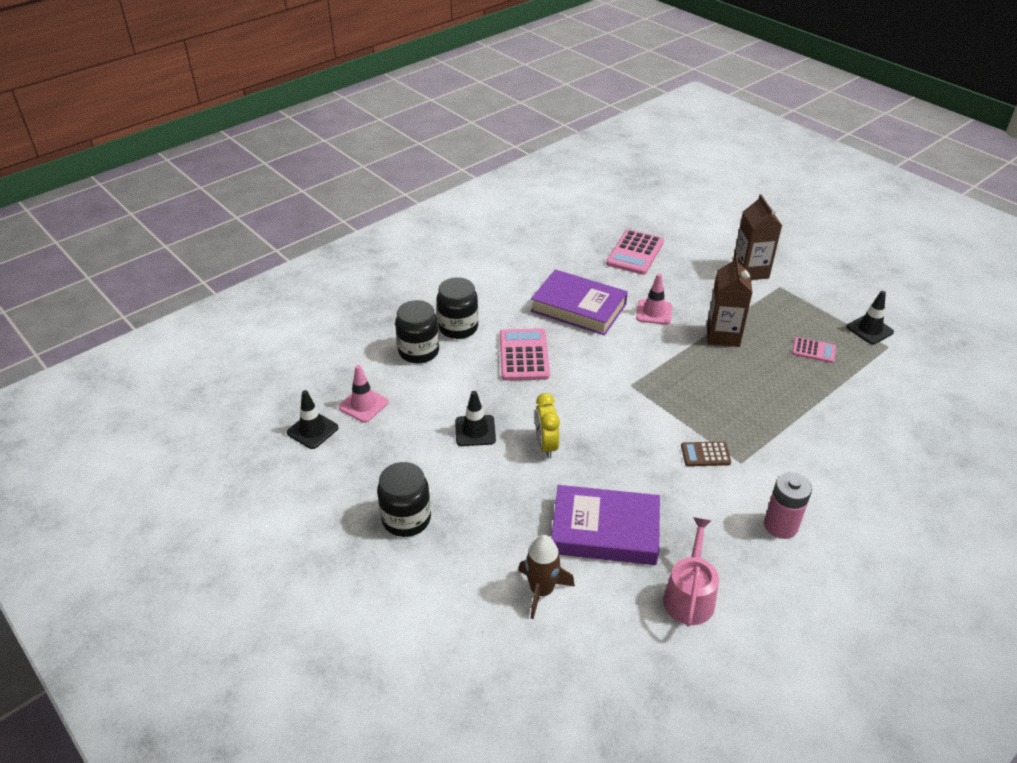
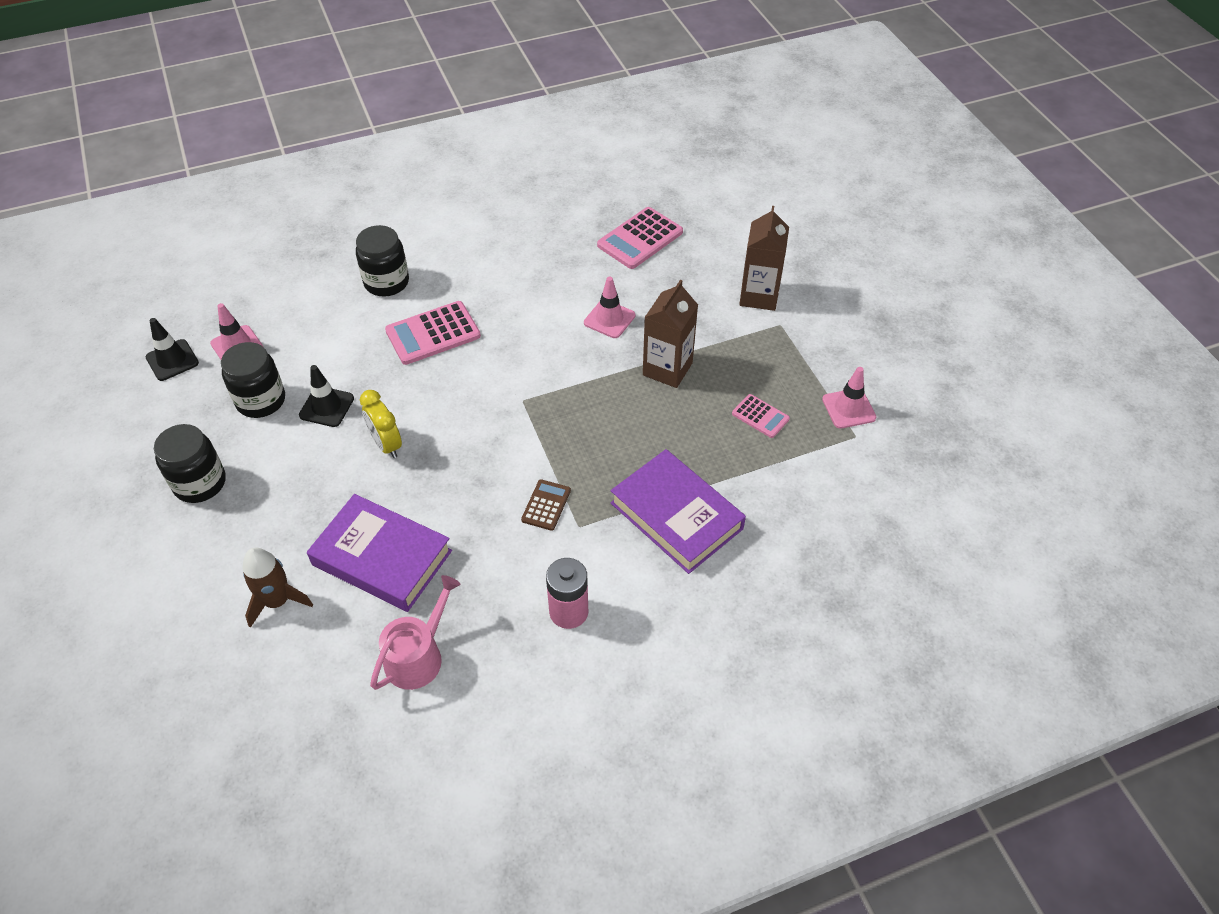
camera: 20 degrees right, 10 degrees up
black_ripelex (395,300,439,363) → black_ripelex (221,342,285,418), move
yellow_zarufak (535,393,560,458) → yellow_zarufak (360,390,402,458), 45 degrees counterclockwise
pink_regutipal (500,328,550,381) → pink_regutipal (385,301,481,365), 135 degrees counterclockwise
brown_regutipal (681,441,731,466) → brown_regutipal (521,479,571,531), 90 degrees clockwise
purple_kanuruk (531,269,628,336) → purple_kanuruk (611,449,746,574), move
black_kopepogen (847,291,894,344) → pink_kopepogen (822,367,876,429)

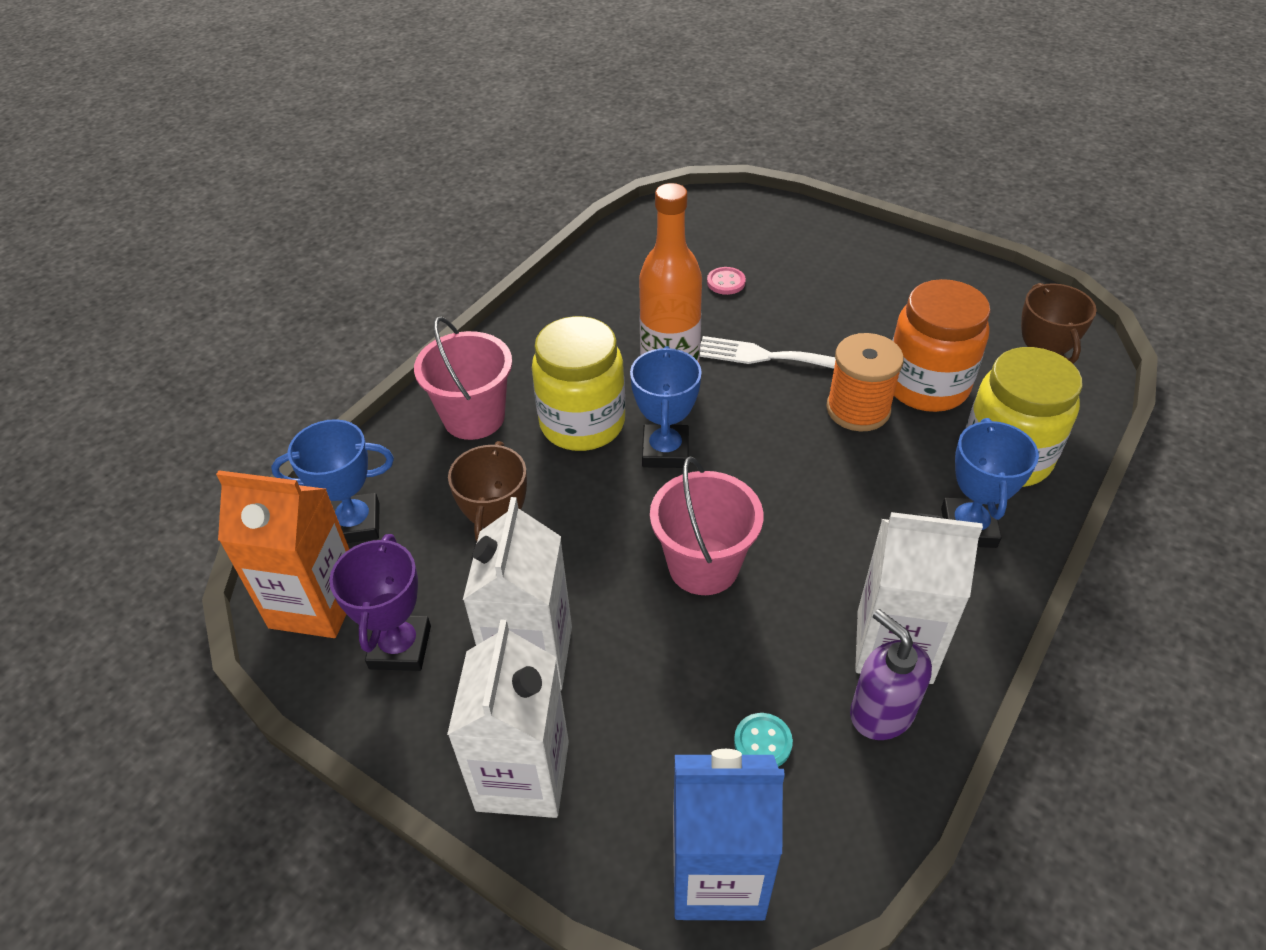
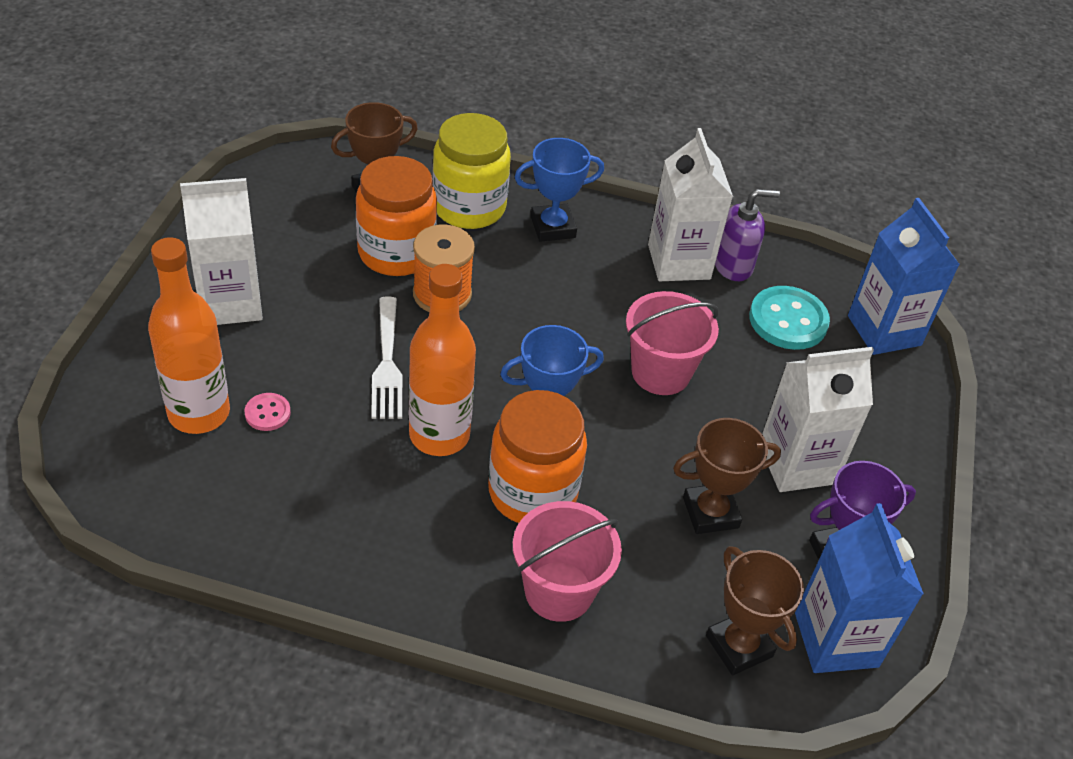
camera: 115 degrees left, 0 degrees up
- → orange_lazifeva (148,237,230,434)
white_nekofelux (447,619,569,818) → white_nekofelux (180,178,263,325), move
yellow_ripelex (532,316,625,451) → orange_ripelex (488,390,587,523)
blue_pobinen (271,419,394,543) → brown_pobinen (706,546,804,675)
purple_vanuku (850,609,932,740) → purple_vanuku (715,189,780,281), 135 degrees counterclockwise
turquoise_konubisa (734,713,793,767) → turquoise_konubisa (749,286,830,350), x1.96
orange_nekofelux (216,470,349,638) → blue_nekofelux (795,503,924,673)

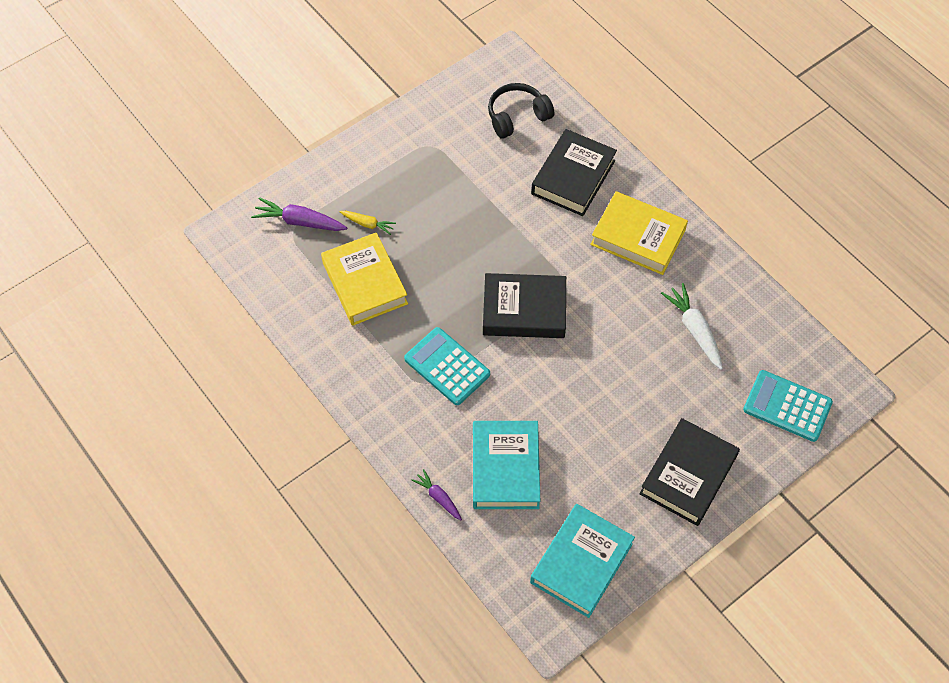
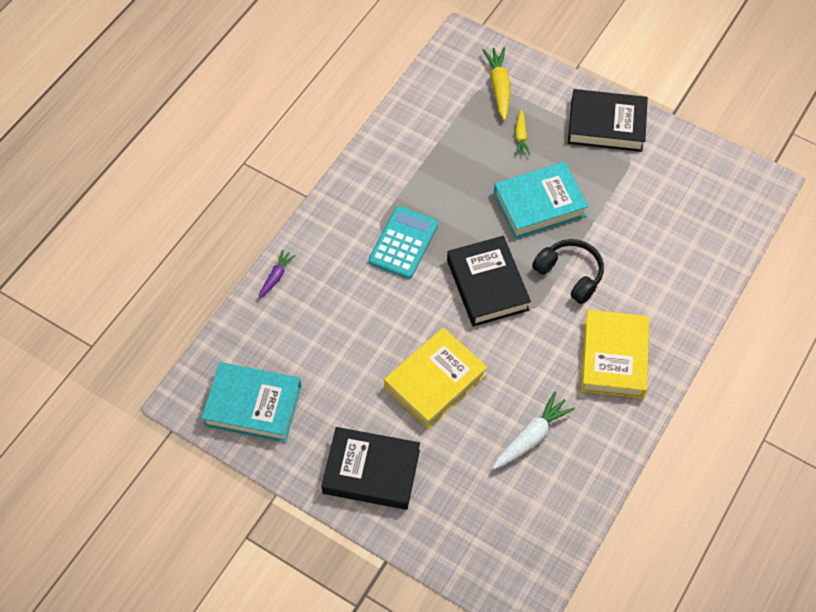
camera: 70 degrees right, 0 degrees up
yellow_kanuruk (321,232,408,326) → yellow_kanuruk (384,328,487,428), move
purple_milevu (251,197,348,231) → yellow_milevu (482,47,510,121)
turquoise_kanuruk (473,421,540,509) → turquoise_kanuruk (494,162,589,239), move
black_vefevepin (488,83,554,139) → black_vefevepin (532,239,604,304), move
black_kanuruk (531,129,617,216) → black_kanuruk (568,89,648,152), move
turquoise_regutipal (743,370,833,442) → -

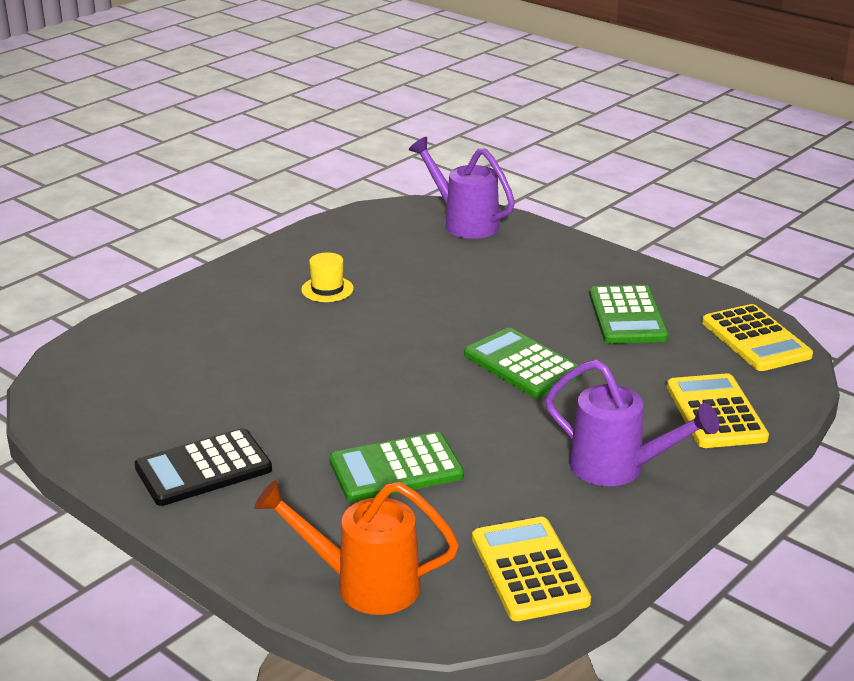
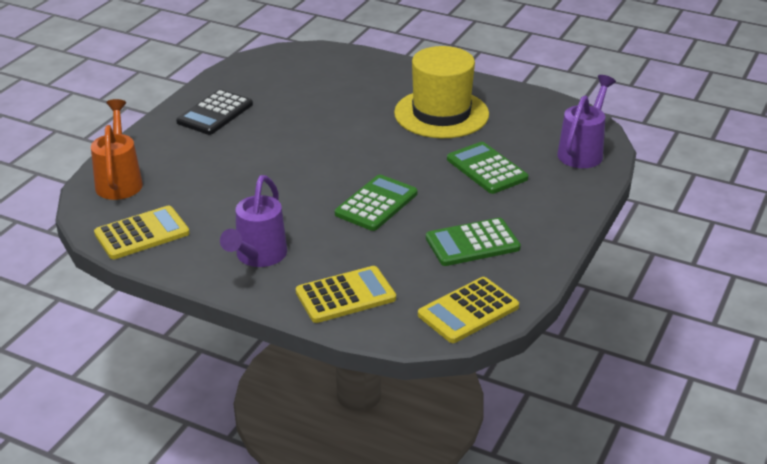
camera: 75 degrees right, 5 degrees up
black_regutipal (134,428,272,506) → black_regutipal (176,89,253,135), 105 degrees counterclockwise
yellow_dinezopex (301,252,354,302) → yellow_dinezopex (394,46,489,138), x2.49
green_regutipal (329,432,464,502) → green_regutipal (447,142,528,194), move

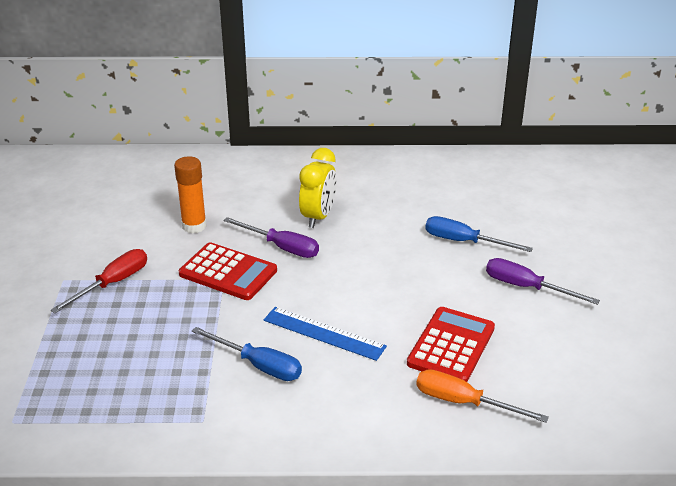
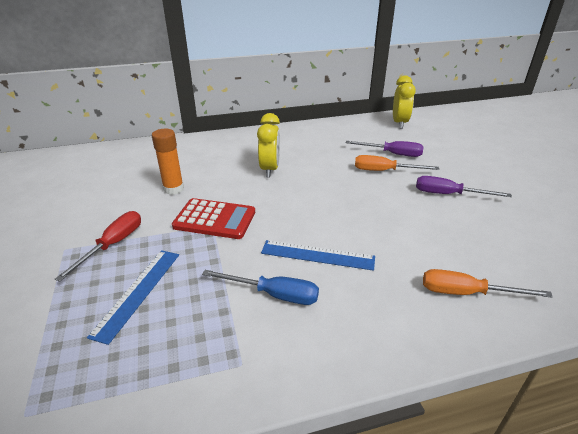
camera: 15 degrees left, 0 degrees up
- → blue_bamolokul (87,250,179,345)
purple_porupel (223,217,319,258) → purple_porupel (346,141,424,157), move
blue_porupel (425,216,533,252) → orange_porupel (355,155,439,171)
- → yellow_zarufak (393,75,416,129)
red_regutipal (407,307,495,382) → -

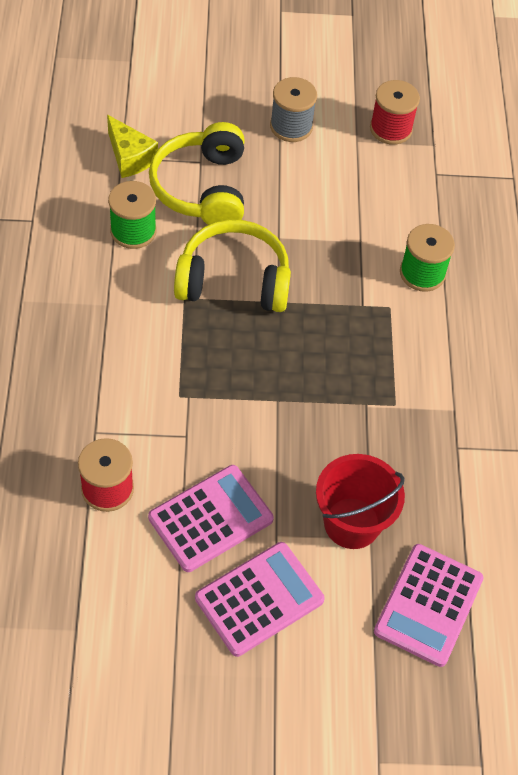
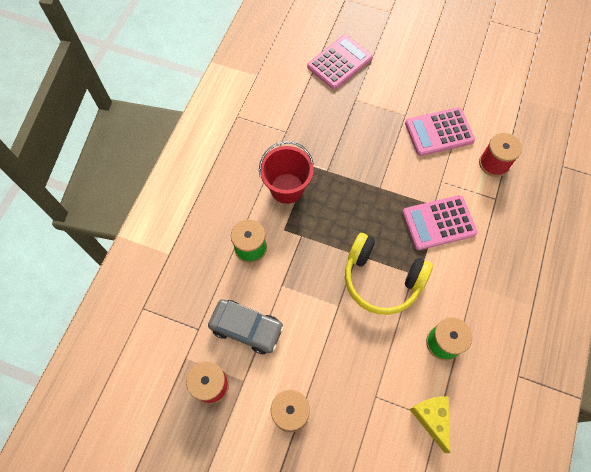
camera: 155 degrees left, 10 degrees up
- → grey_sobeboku (208,299,284,354)
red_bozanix (316,454,405,549) → red_bozanix (259,141,314,204), move
pink_regutipal (195,542,325,657) → pink_regutipal (402,195,478,250), move
yellow_vefevepin (149,122,244,225) → -

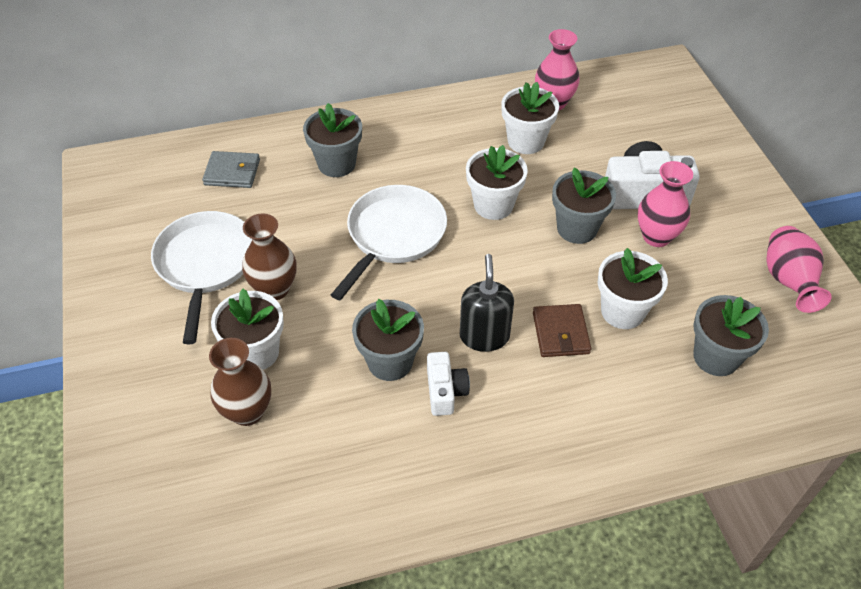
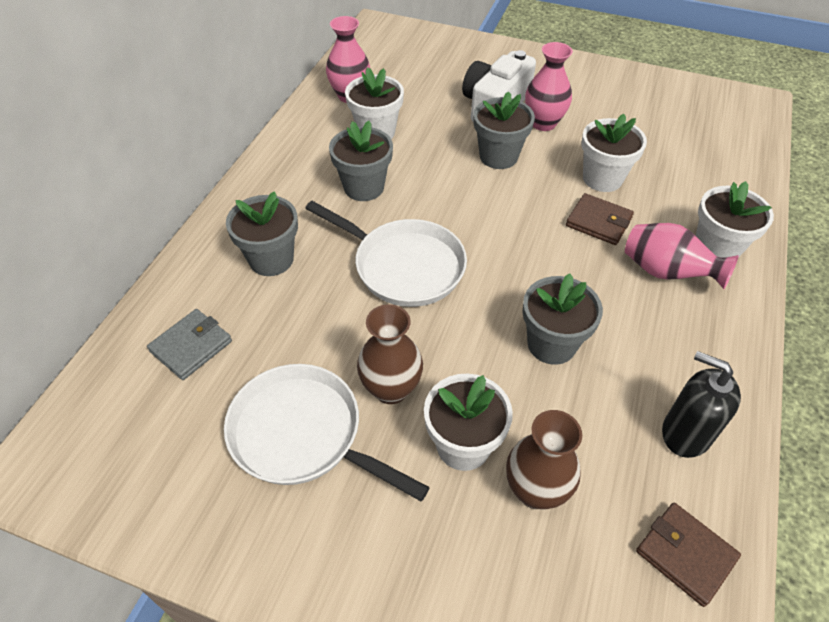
camera: 55 degrees left, 0 degrees up
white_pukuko (331,185,447,300) → white_pukuko (305,201,467,307), 150 degrees clockwise
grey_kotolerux (693,295,769,376) → grey_kotolerux (329,121,393,201), move
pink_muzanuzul (766,226,832,313) → pink_muzanuzul (625,223,739,289), move
- → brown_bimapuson (636,503,741,607)
black_vanuku (460,254,514,352) → black_vanuku (662,351,741,458), move
white_kotolerux (466,145,528,220) → white_kotolerux (696,181,774,258), move
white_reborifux (427,352,470,416) → -

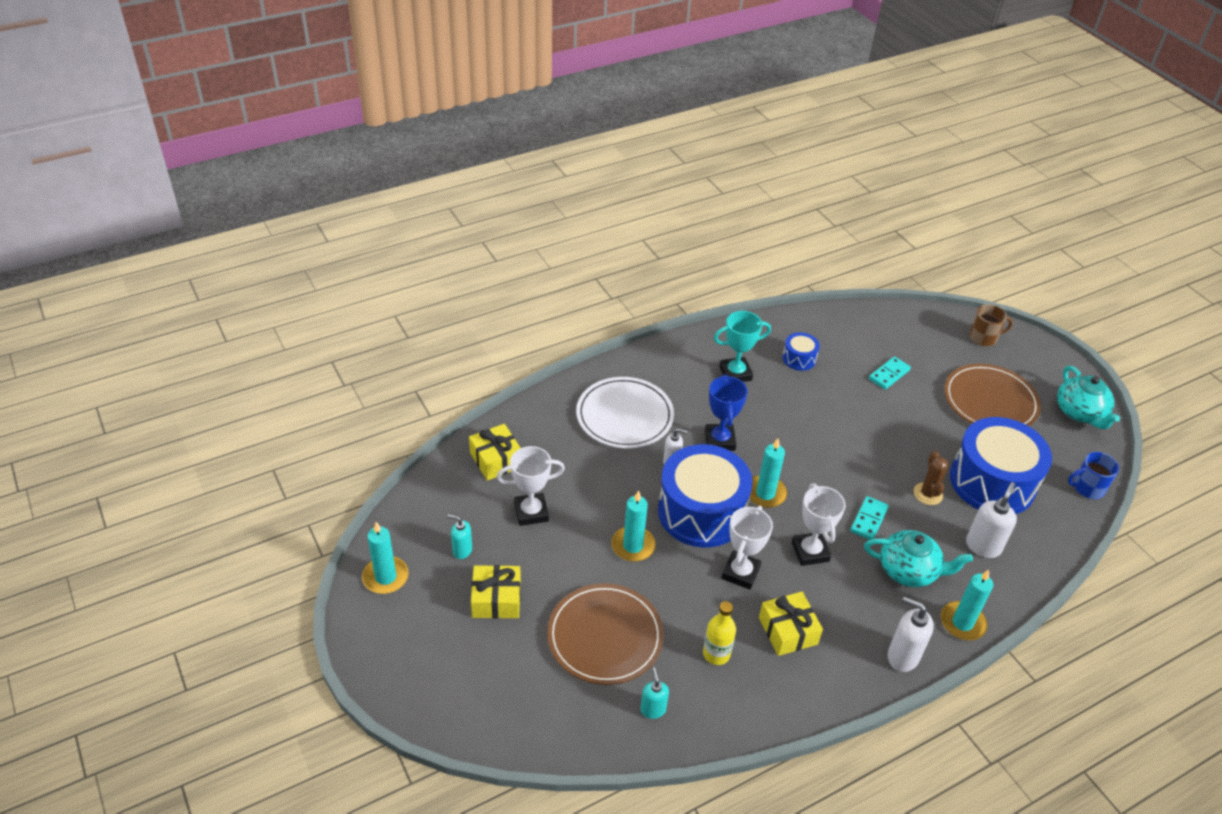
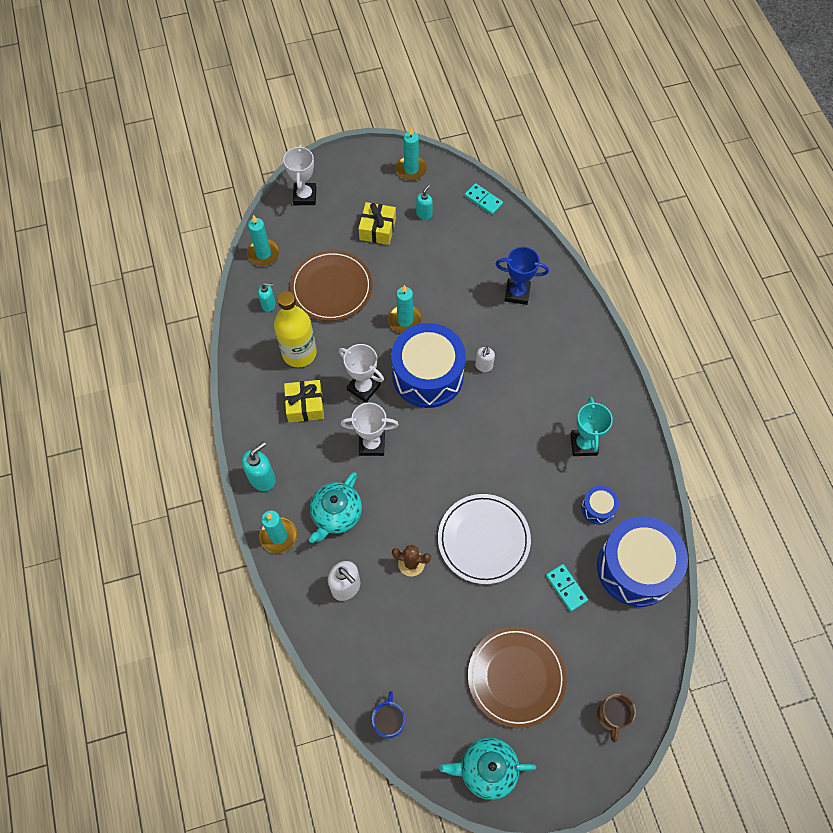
camera: 105 degrees right, 20 degrees up
white_vanuku (888,596,934,672) → turquoise_vanuku (241,441,276,491)
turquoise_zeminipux (749,438,787,508) → turquoise_zeminipux (247,215,280,266), move
yellow_lazifeva (703,601,736,665) → yellow_lazifeva (274,291,317,367), x1.73
white_pobinen (497,446,565,526) → white_pobinen (283,145,316,205), move
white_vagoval (576,377,674,449) → white_vagoval (438,494,531,584), move
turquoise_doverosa (850,496,889,540) → turquoise_doverosa (464,183,503,215), move
blue_pobinen (705,374,748,451) → blue_pobinen (496,247,549,305), move
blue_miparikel (950,417,1052,514) → blue_miparikel (597,516,688,607), move
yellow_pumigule (469,424,520,481) → -

